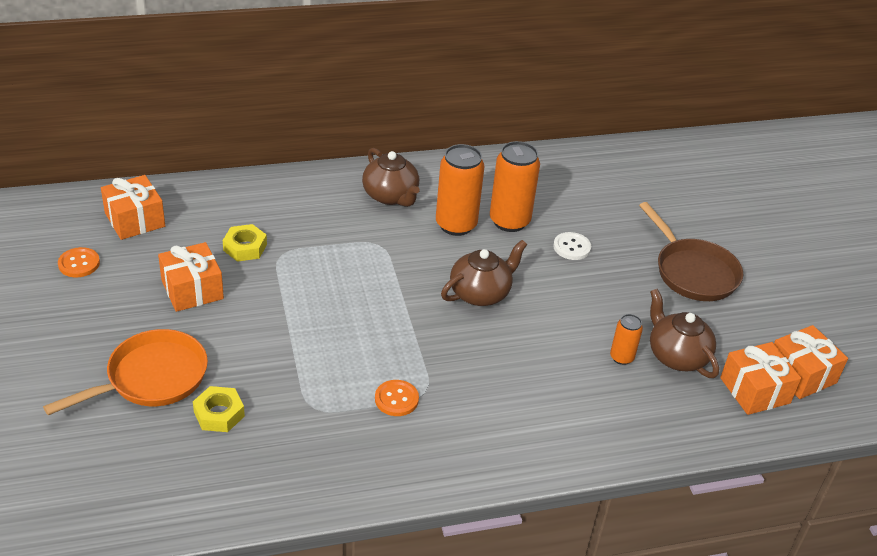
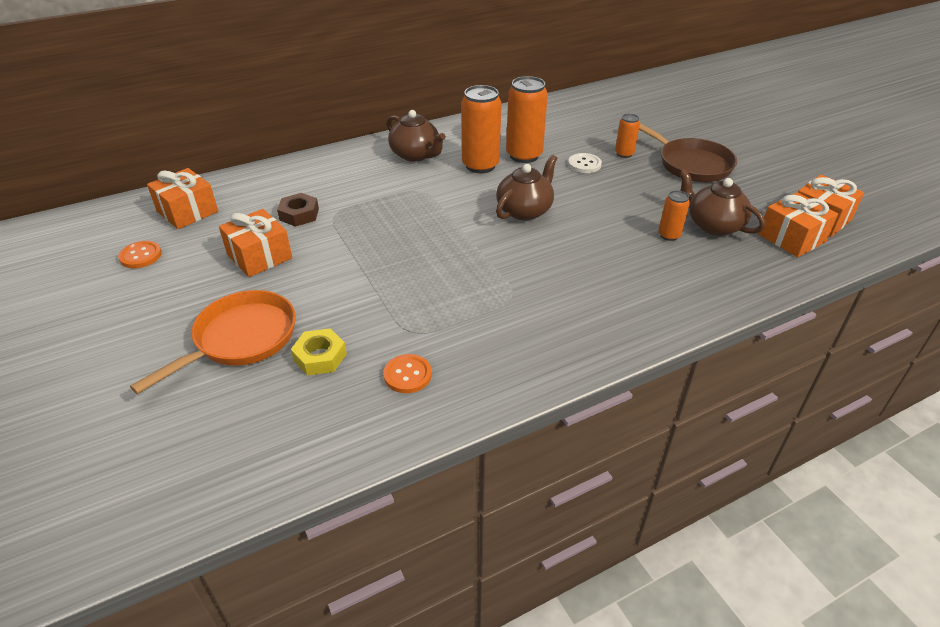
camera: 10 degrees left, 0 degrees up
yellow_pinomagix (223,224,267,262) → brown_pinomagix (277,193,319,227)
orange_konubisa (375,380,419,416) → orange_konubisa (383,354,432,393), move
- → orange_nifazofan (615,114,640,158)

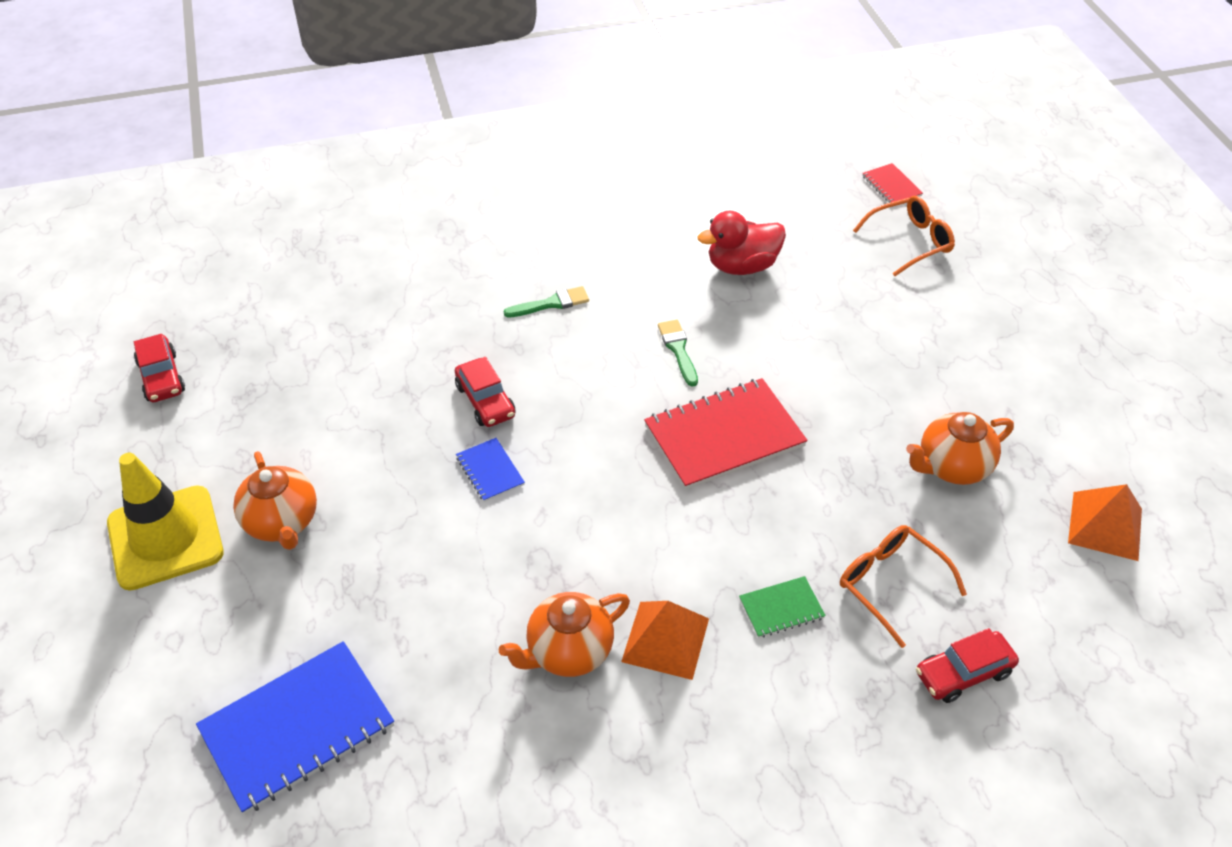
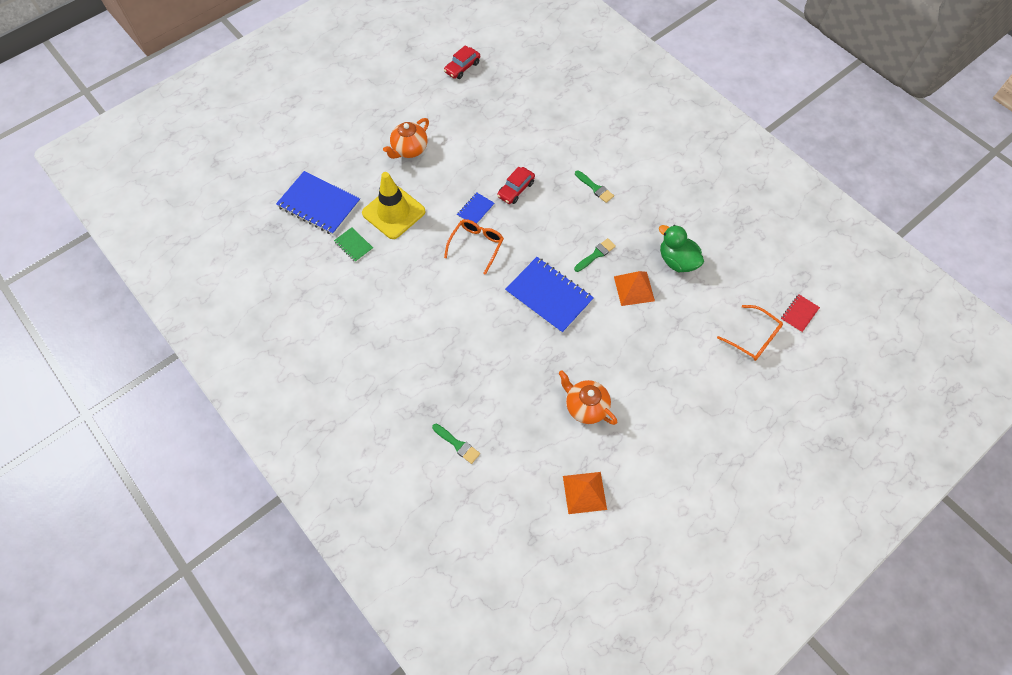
camera: 65 degrees right, 15 degrees up
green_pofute (739,576,826,638) → green_pofute (334,227,373,262), move
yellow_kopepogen (107,453,224,590) → yellow_kopepogen (362,172,426,239), move
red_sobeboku (916,628,1019,703) → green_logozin (432,424,480,464)
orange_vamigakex (840,525,967,648) → orange_vamigakex (444,219,504,275), move
red_pofute (644,378,808,490) → blue_pofute (505,257,594,333)
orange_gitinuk (621,601,709,680) → orange_gitinuk (614,271,655,306), move
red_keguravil (698,211,786,275) → green_keguravil (659,225,704,272)
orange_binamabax (499,592,630,677) → -

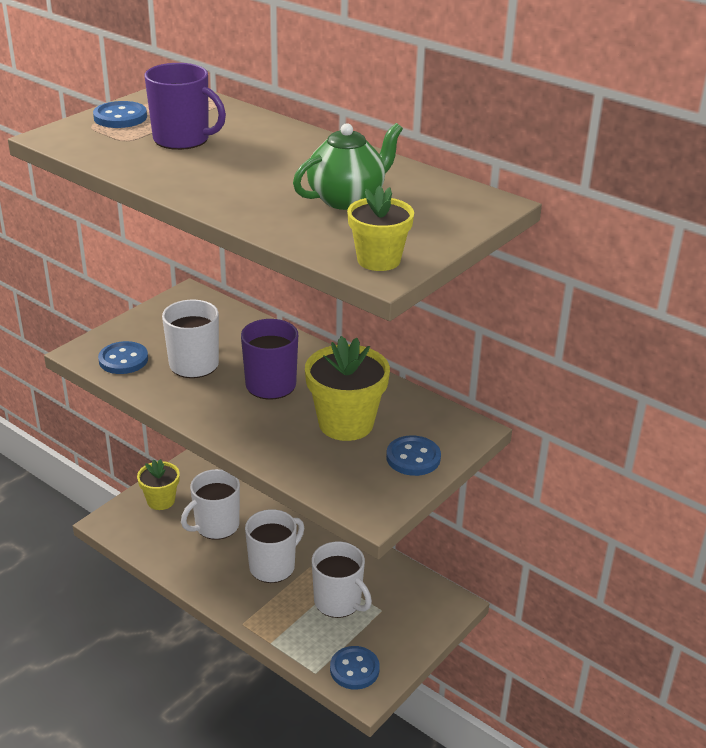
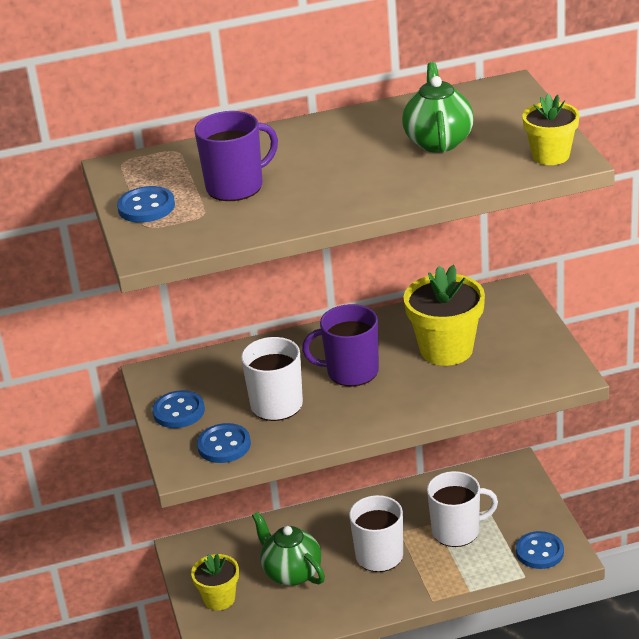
camera: 50 degrees left, 0 degrees up
blue_konubisa (386,436,441,476) → blue_konubisa (152,390,205,428), move
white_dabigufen (181,469,240,540) → green_binamabax (252,511,325,586)

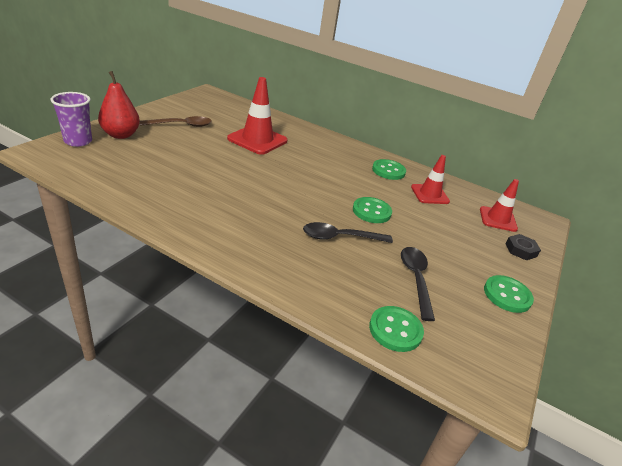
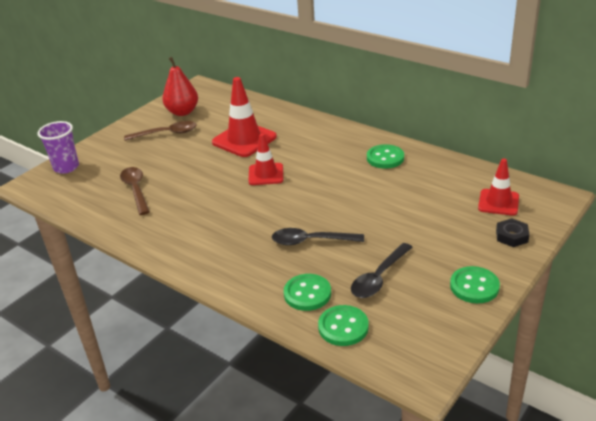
camera: 15 degrees right, 0 degrees up
- → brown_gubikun (120,167,150,215)
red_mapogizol (98,71,140,139) → red_mapogizol (162,57,198,116), move
red_kopepogen (411,155,450,204) → red_kopepogen (249,133,283,185), move
green_konubisa (353,197,392,223) → green_konubisa (284,274,331,311), move
black_gubikun (401,247,435,321) → black_gubikun (351,243,413,298), 150 degrees counterclockwise

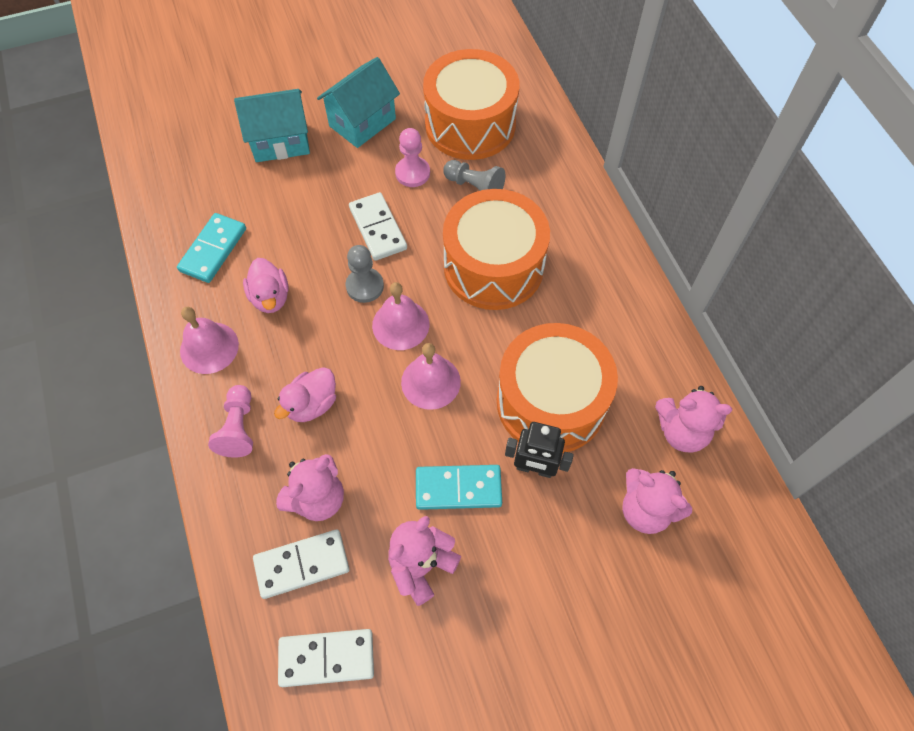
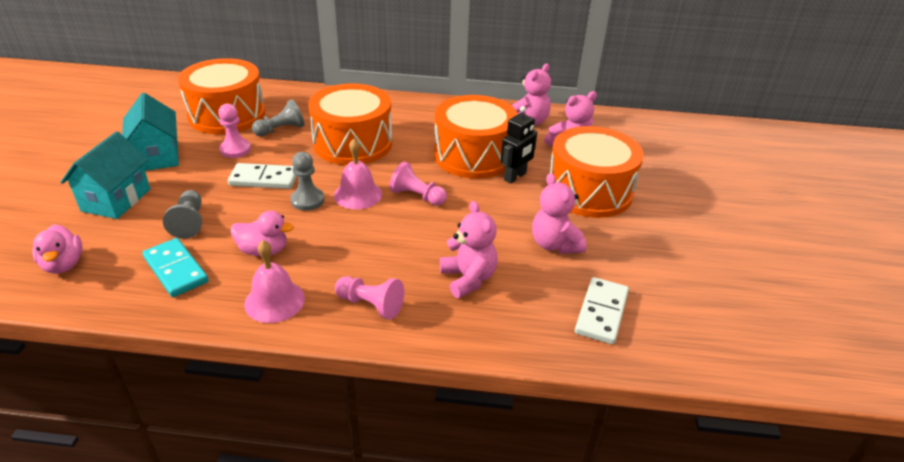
camera: 65 degrees left, 25 degrees down
pink_keguravil (274,367,336,422) → pink_keguravil (32,224,82,274), move
- → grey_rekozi (163,190,202,239)
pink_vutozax (401,343,461,410) → pink_rekozi (389,162,447,206)
- → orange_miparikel (547,126,644,218)
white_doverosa (253,529,349,599) → -
turquoise_doverosa (416,465,502,510) → -

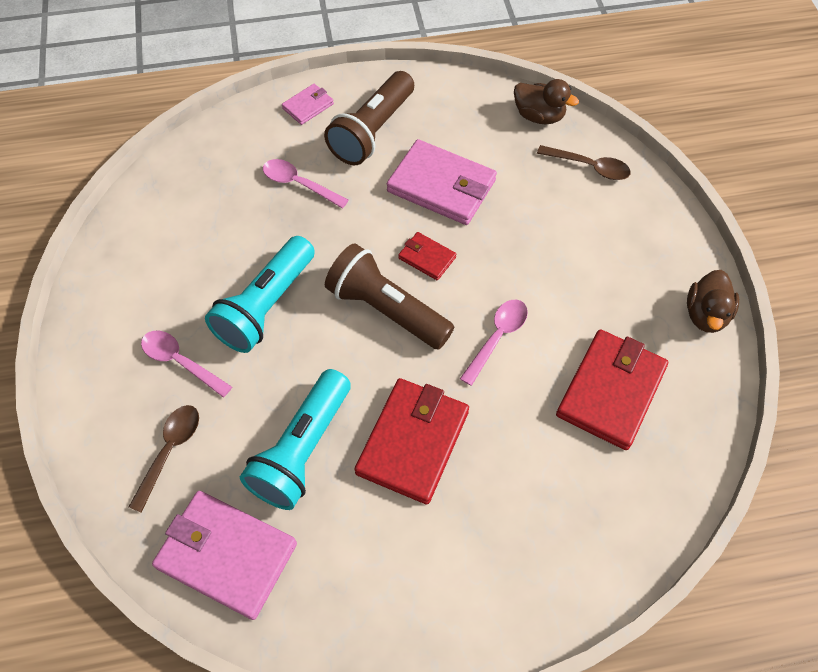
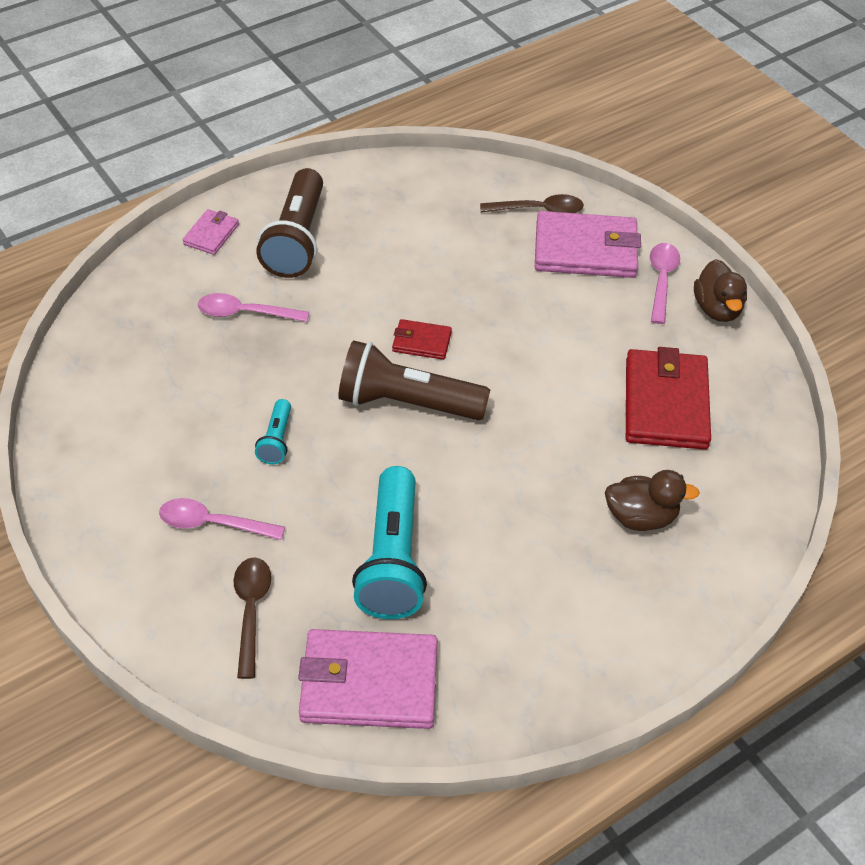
camera: 25 degrees left, 10 degrees down
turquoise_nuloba (205,236,315,353) → turquoise_nuloba (255,399,291,464), x0.48
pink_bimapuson (387,139,497,225) → pink_bimapuson (535,211,641,278), move
brown_keguravil (514,79,579,124) → brown_keguravil (605,470,700,531), move
pink_gubikun (460,300,528,386) → pink_gubikun (650,243,680,324), move
red_bimapuson (354,378,469,504) → -

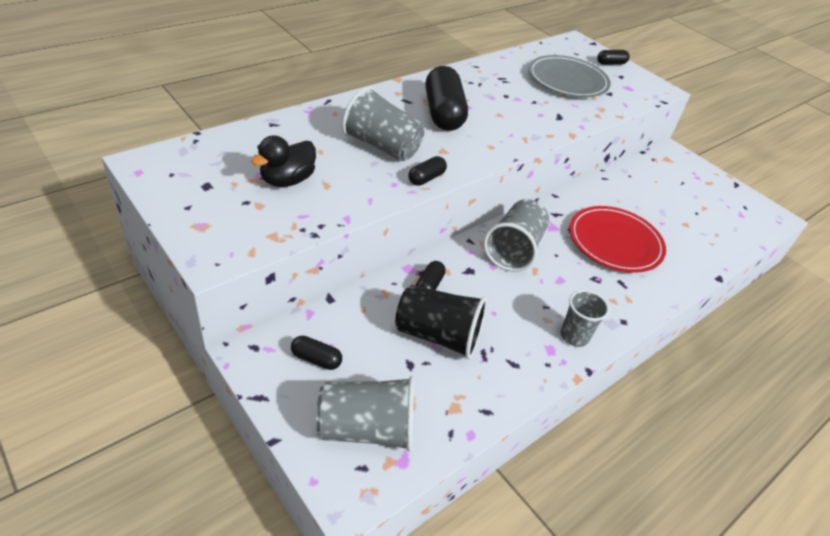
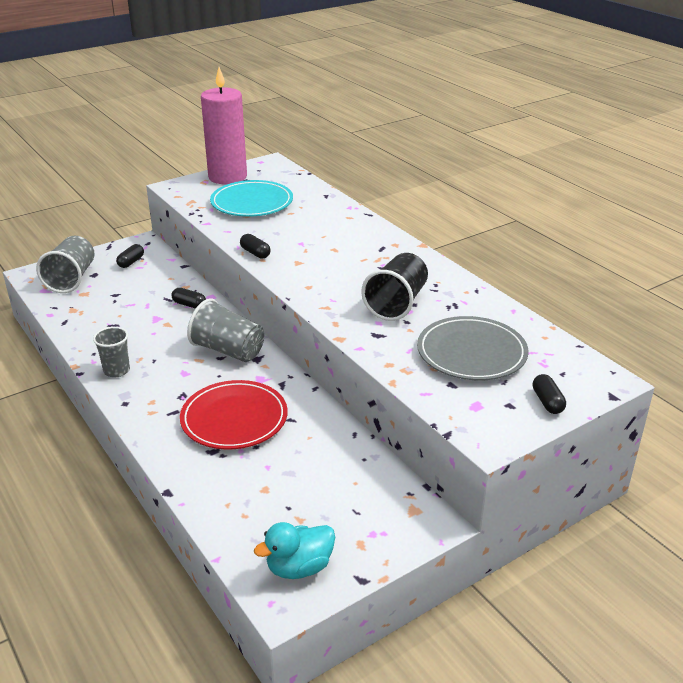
camera: 100 degrees right, 10 degrees down
- → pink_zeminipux (201,67,247,184)
black_keguravil (251,135,316,187) → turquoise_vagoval (210,180,293,217)
- → turquoise_keguravil (254,522,335,579)
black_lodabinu (395,285,487,359) → black_lodabinu (361,253,428,321), move
grey_lodabinu (342,86,424,161) → -
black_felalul (425,66,468,131) → -

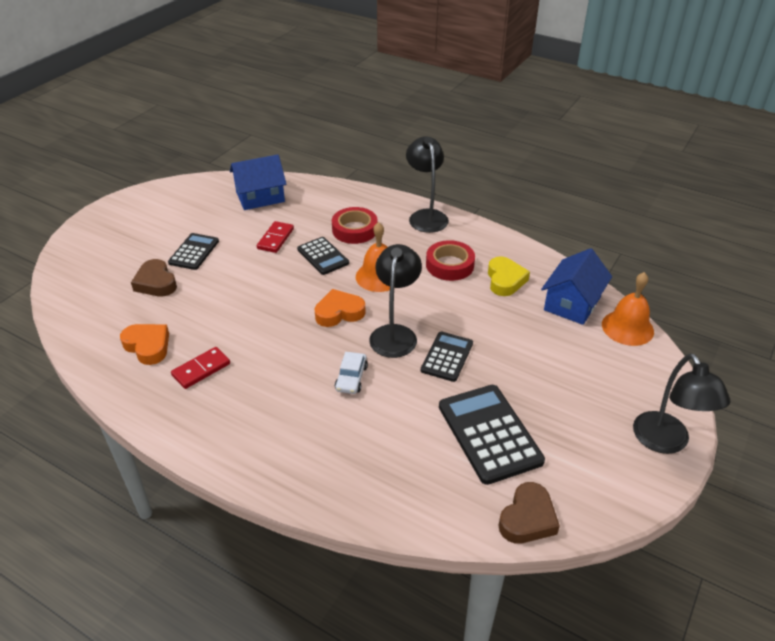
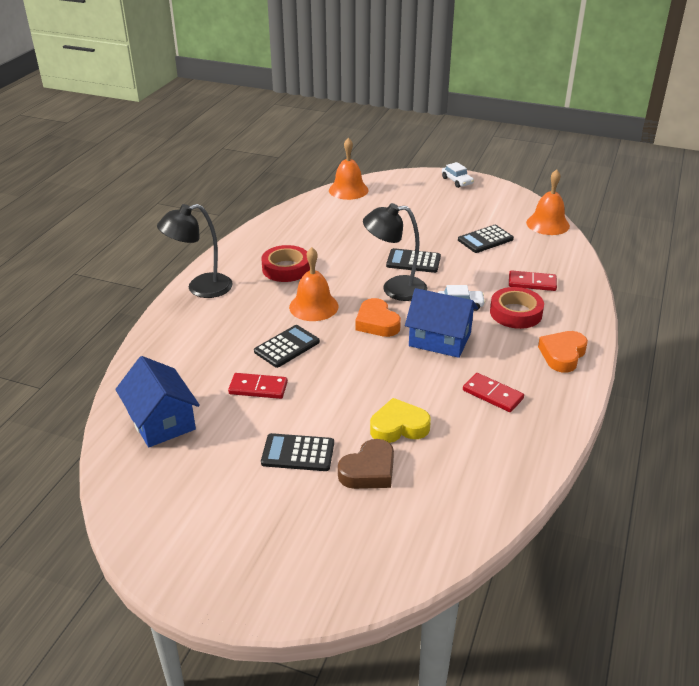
camera: 100 degrees left, 5 degrees down
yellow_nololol (488,256,530,296) → yellow_nololol (370,398,431,443), move
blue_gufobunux (541,248,612,325) → blue_gufobunux (405,288,478,358), move
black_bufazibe (633,353,730,454) → white_sobeboku (442,162,474,188)
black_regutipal (439,385,545,485) → black_regutipal (458,225,514,253), x0.61
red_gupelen (332,207,378,244) → red_gupelen (490,287,544,329), move
- → red_doverosa (509,270,557,291)
brown_nololol (499,482,560,544) → orange_vutozax (526,169,570,235)
orange_nololol (120,324,169,365) → orange_nololol (538,331,588,373), move

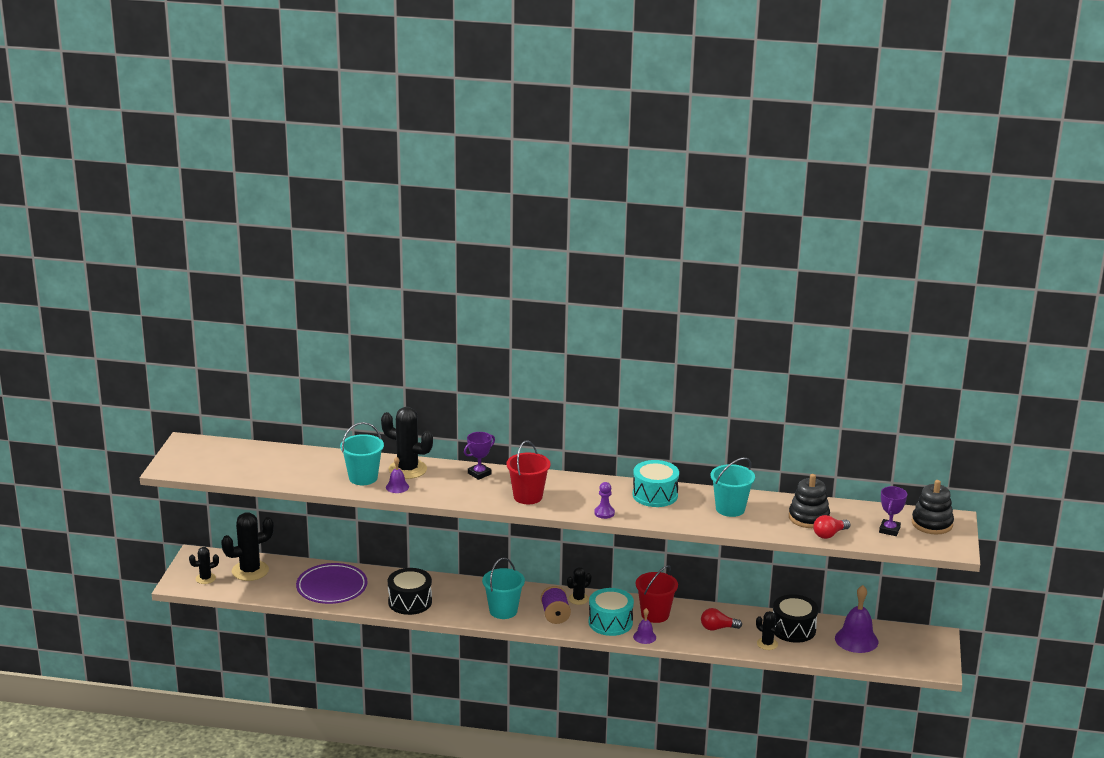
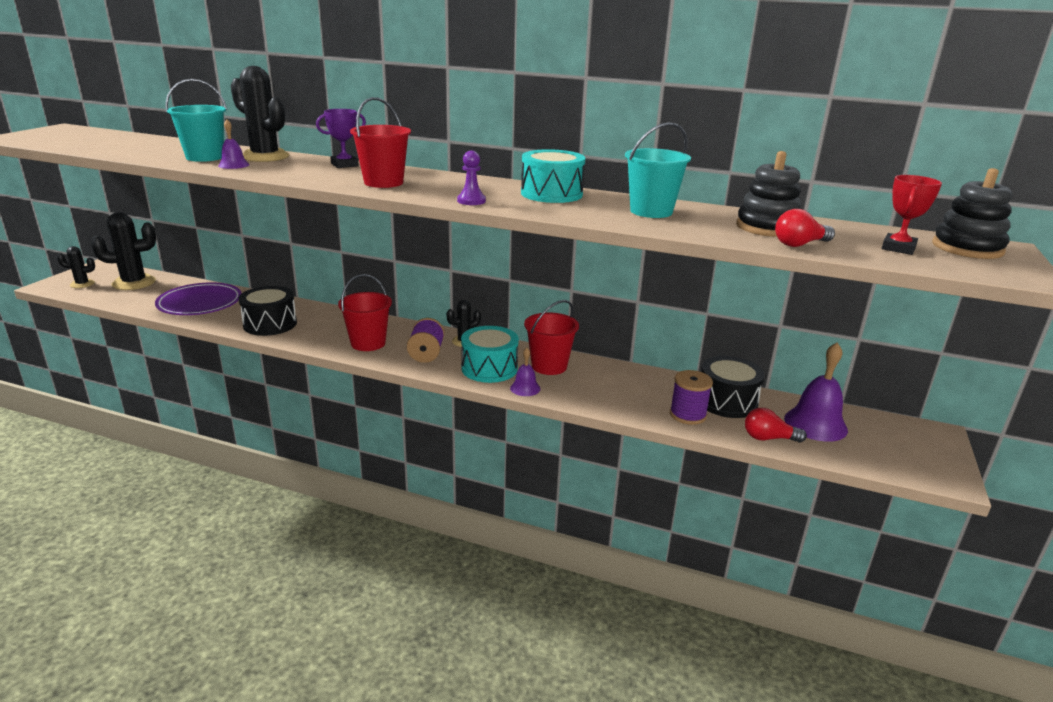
camera: 10 degrees right, 0 degrees up
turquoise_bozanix (482,558,525,619) → red_bozanix (338,274,392,351)
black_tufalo (756,611,783,650) → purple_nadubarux (670,370,713,425)
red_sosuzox (701,608,742,631) → red_sosuzox (745,408,807,443), move
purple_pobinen (879,486,907,536) → red_pobinen (882,175,942,255)

